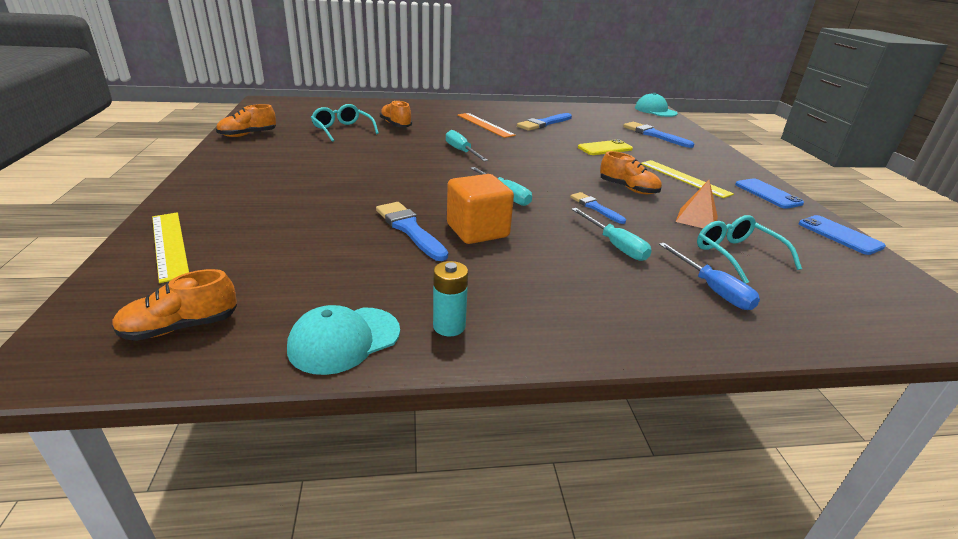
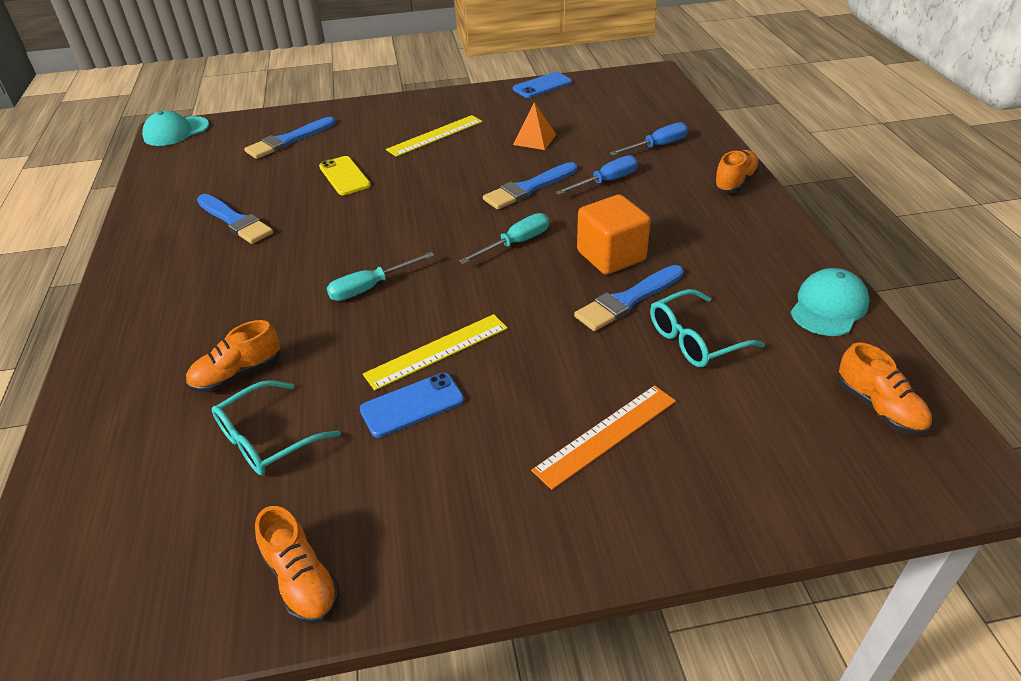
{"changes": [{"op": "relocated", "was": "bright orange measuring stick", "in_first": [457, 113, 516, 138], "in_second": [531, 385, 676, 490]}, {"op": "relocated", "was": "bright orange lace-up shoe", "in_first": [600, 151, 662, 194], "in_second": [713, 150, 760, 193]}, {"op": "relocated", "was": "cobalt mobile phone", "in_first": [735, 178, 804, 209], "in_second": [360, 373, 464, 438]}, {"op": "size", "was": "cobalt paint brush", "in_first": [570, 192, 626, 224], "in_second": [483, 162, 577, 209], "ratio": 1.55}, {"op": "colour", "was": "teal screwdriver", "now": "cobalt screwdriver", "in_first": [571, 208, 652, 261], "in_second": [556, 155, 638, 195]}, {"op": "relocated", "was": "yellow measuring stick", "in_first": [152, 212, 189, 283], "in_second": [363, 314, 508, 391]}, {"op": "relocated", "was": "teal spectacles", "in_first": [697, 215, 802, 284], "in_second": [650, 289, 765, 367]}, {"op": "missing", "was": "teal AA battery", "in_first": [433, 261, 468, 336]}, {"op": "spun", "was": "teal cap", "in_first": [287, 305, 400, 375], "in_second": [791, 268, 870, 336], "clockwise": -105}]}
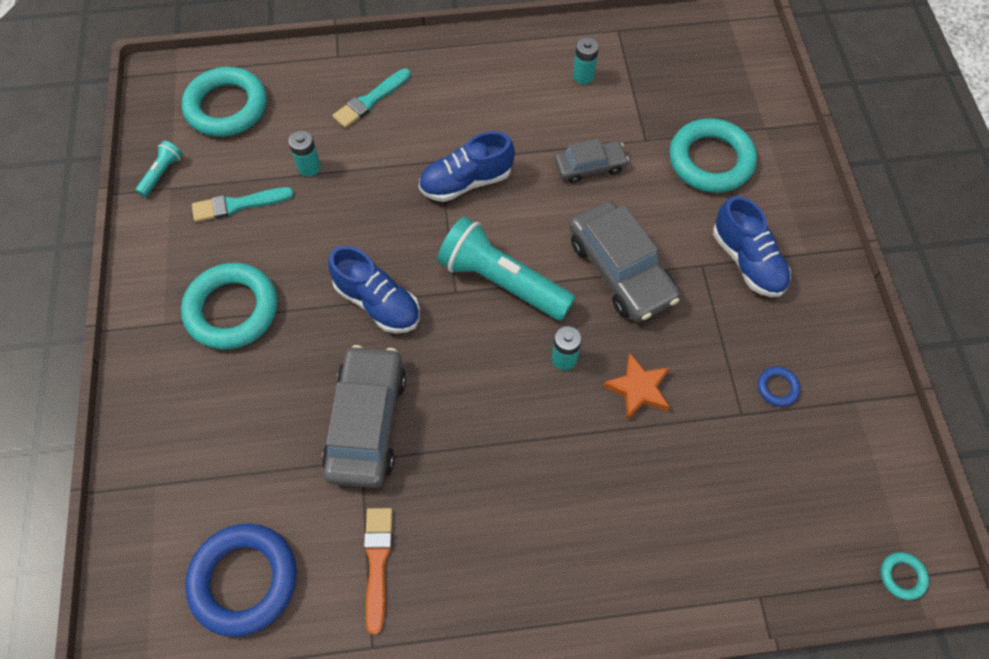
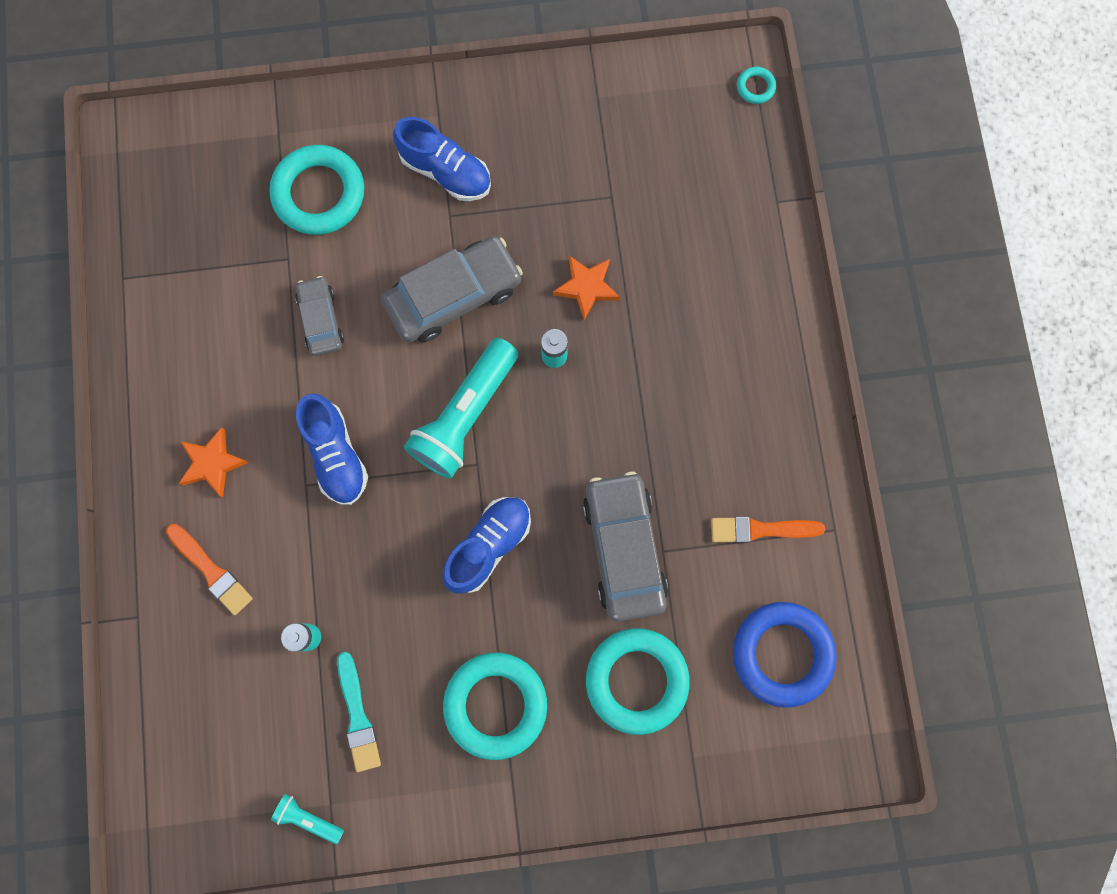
{"changes": [{"op": "missing", "was": "teal AA battery", "in_first": [573, 37, 599, 84]}, {"op": "relocated", "was": "teal hoop", "in_first": [182, 67, 267, 137], "in_second": [586, 628, 690, 735]}, {"op": "colour", "was": "teal paint brush", "now": "bright orange paint brush", "in_first": [332, 69, 411, 128], "in_second": [166, 524, 253, 615]}, {"op": "spun", "was": "cobalt lace-up shoe", "in_first": [713, 196, 791, 297], "in_second": [393, 117, 491, 201], "clockwise": 60}, {"op": "spun", "was": "gray car", "in_first": [322, 345, 406, 488], "in_second": [583, 471, 668, 622], "clockwise": 75}, {"op": "missing", "was": "cobalt hoop", "in_first": [758, 367, 801, 407]}, {"op": "appeared", "now": "bright orange star shape", "in_second": [179, 427, 249, 497]}]}
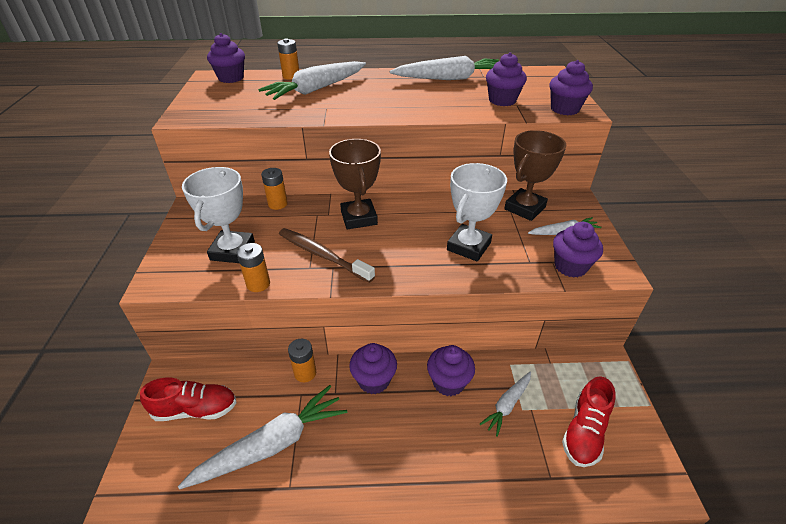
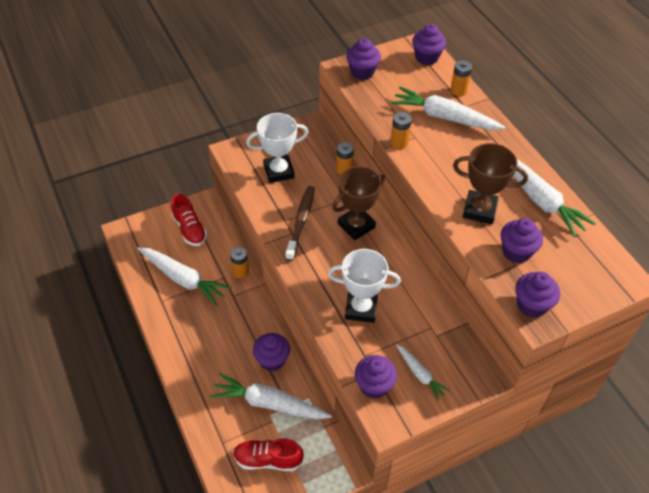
{"changes": [{"op": "relocated", "was": "brown trophy", "in_first": [504, 130, 566, 221], "in_second": [453, 143, 528, 224]}, {"op": "relocated", "was": "bright orange AA battery", "in_first": [237, 243, 270, 292], "in_second": [390, 112, 412, 149]}, {"op": "relocated", "was": "purple cupcake", "in_first": [349, 343, 397, 394], "in_second": [346, 38, 381, 80]}, {"op": "size", "was": "snow-white carrot", "in_first": [480, 372, 531, 437], "in_second": [210, 373, 332, 419], "ratio": 1.83}]}
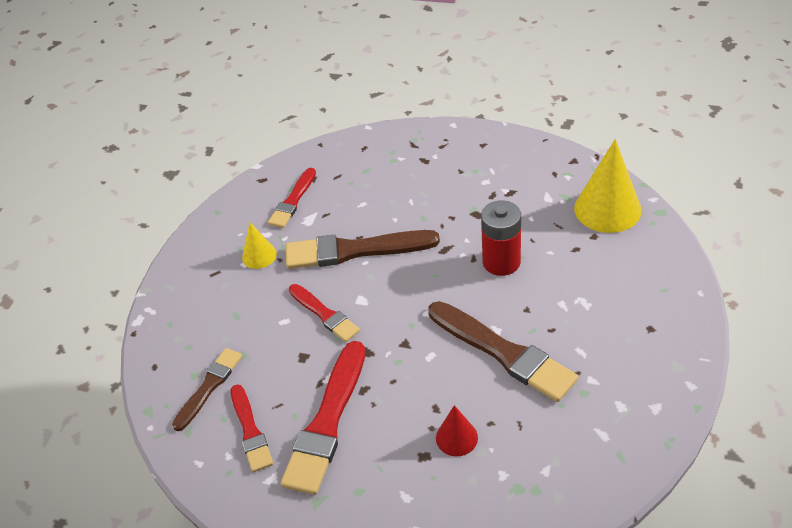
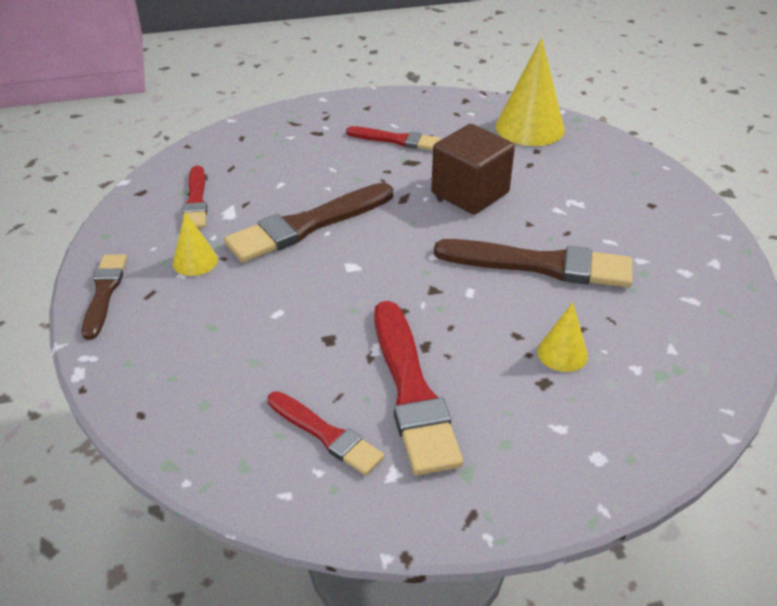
{"changes": [{"op": "exchanged", "was": "crimson AA battery", "now": "brown block", "in_first": [481, 200, 521, 276], "in_second": [431, 124, 515, 214]}, {"op": "relocated", "was": "crimson paint brush", "in_first": [289, 284, 360, 342], "in_second": [346, 126, 441, 150]}, {"op": "relocated", "was": "brown paint brush", "in_first": [172, 348, 242, 431], "in_second": [82, 254, 127, 340]}, {"op": "colour", "was": "crimson cone", "now": "yellow cone", "in_first": [436, 405, 478, 456], "in_second": [537, 302, 588, 372]}]}
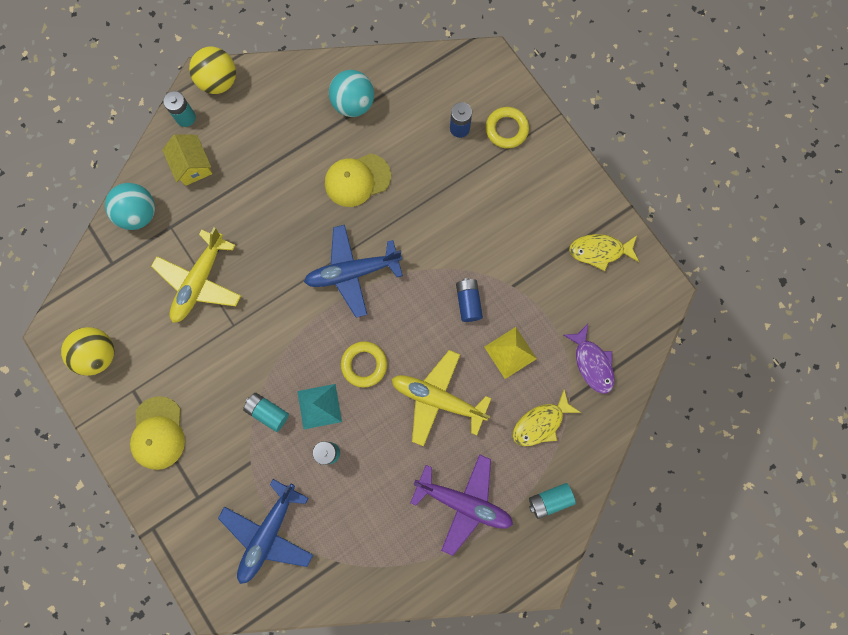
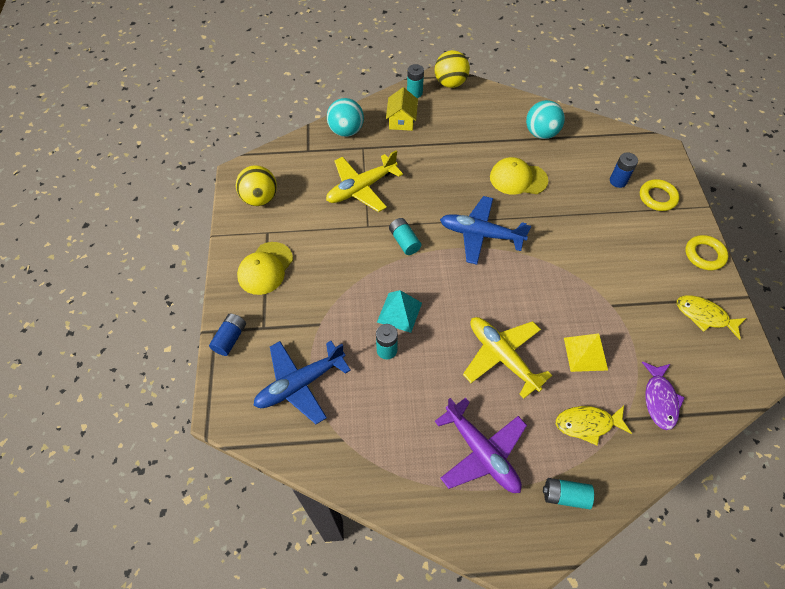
{"changes": [{"op": "relocated", "was": "cobalt AA battery", "in_first": [456, 278, 483, 322], "in_second": [209, 313, 246, 356]}, {"op": "relocated", "was": "yellow hoop", "in_first": [341, 341, 387, 388], "in_second": [685, 235, 729, 270]}, {"op": "relocated", "was": "teal AA battery", "in_first": [243, 393, 289, 432], "in_second": [389, 218, 421, 255]}]}
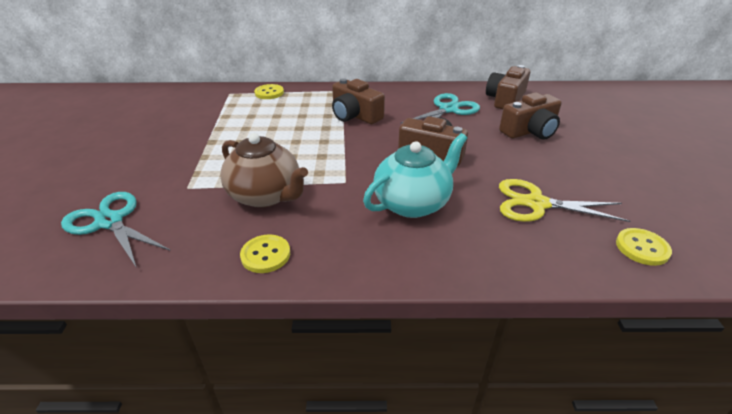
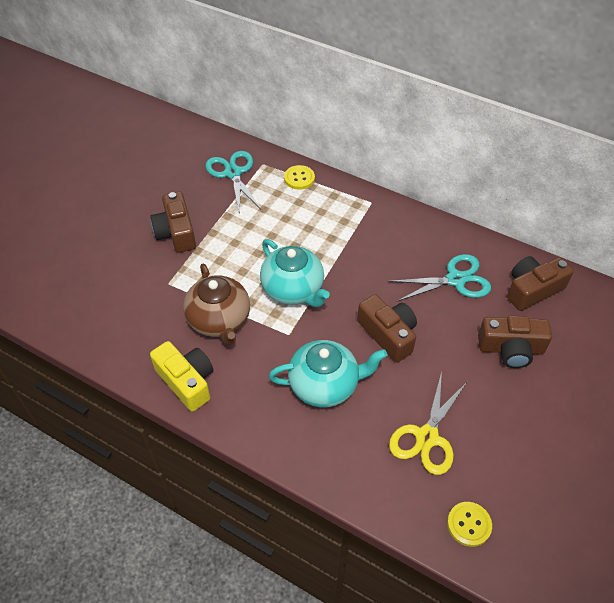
{"changes": [{"op": "relocated", "was": "brown photo camera", "in_first": [332, 78, 385, 124], "in_second": [150, 191, 196, 253]}, {"op": "spun", "was": "yellow scissors", "in_first": [499, 179, 630, 222], "in_second": [389, 372, 468, 475], "clockwise": -105}, {"op": "relocated", "was": "teal scissors", "in_first": [61, 192, 170, 268], "in_second": [205, 151, 262, 215]}, {"op": "exchanged", "was": "yellow button", "now": "yellow photo camera", "in_first": [240, 235, 290, 273], "in_second": [150, 341, 213, 412]}, {"op": "appeared", "now": "teal teapot", "in_second": [260, 239, 330, 307]}]}
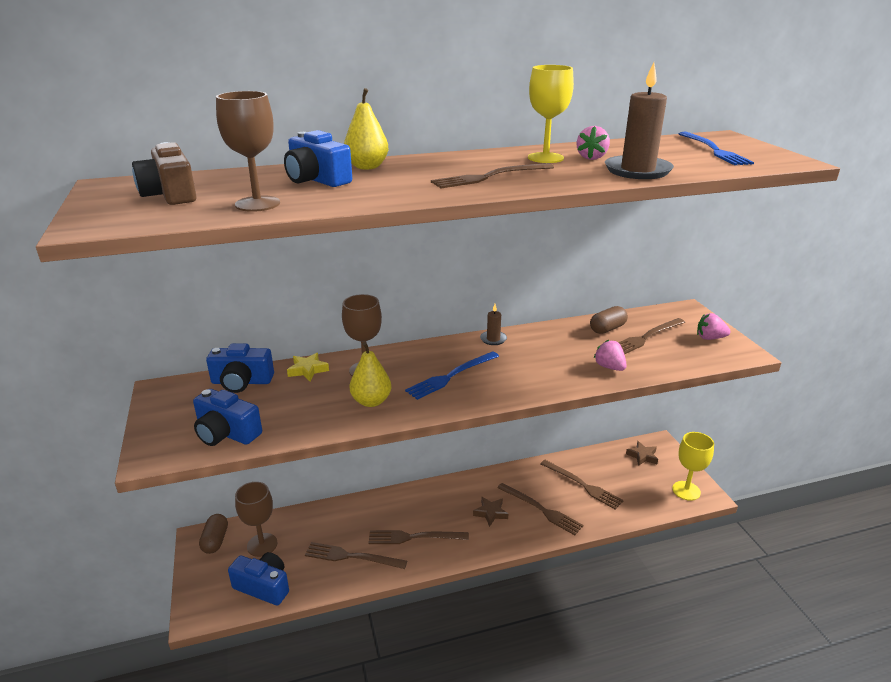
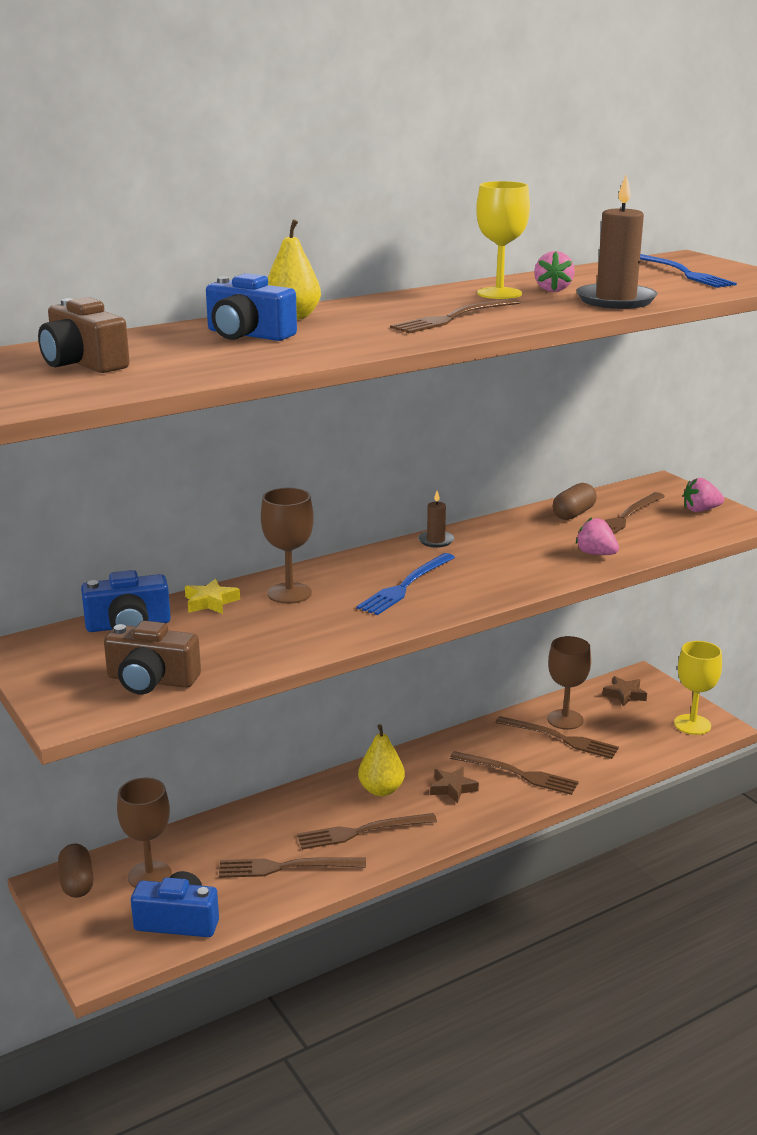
{"changes": [{"op": "relocated", "was": "brown wine glass", "in_first": [216, 91, 280, 212], "in_second": [547, 636, 591, 730]}, {"op": "relocated", "was": "yellow pear", "in_first": [350, 342, 391, 407], "in_second": [358, 724, 405, 796]}, {"op": "colour", "was": "cobalt photo camera", "now": "brown photo camera", "in_first": [193, 389, 262, 446], "in_second": [104, 621, 201, 694]}]}
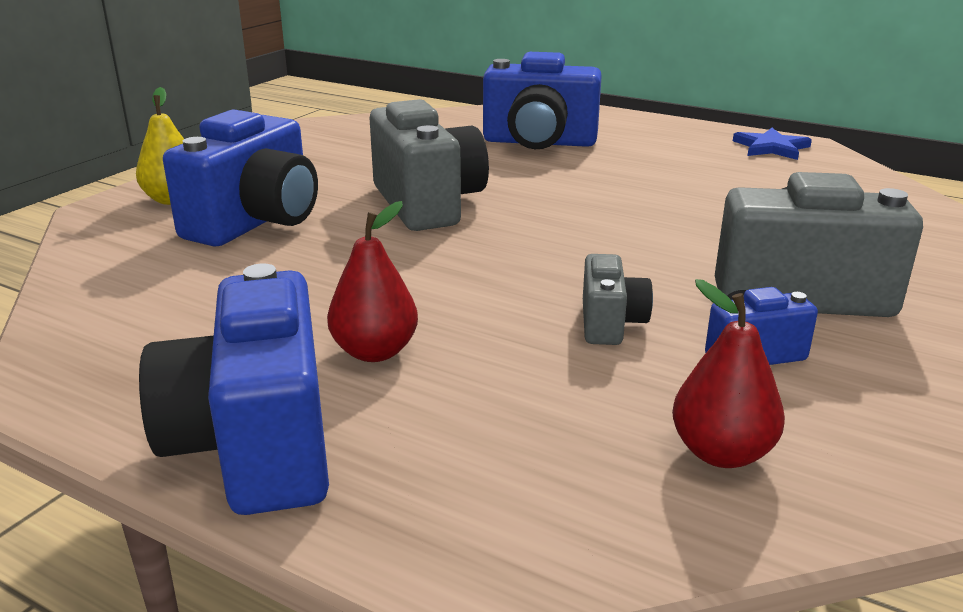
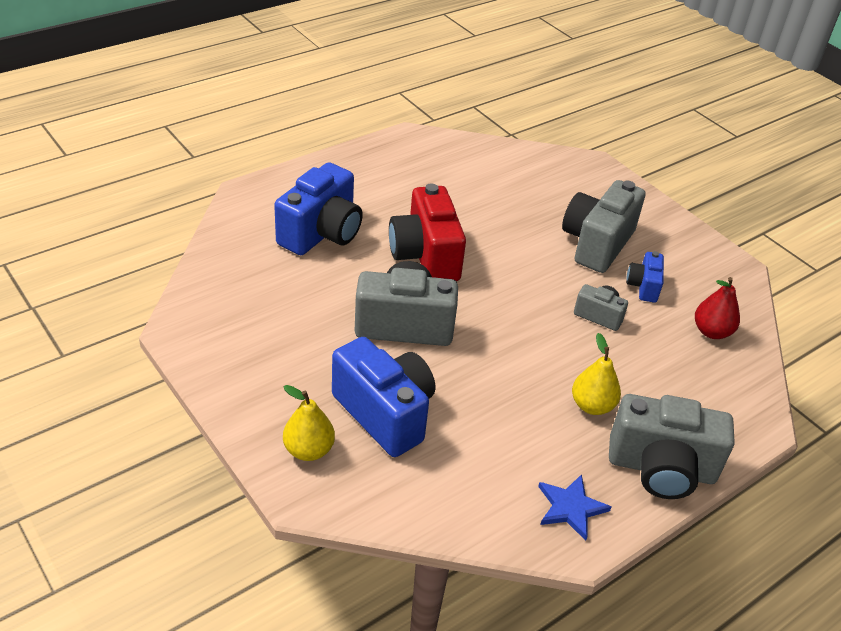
{"changes": [{"op": "relocated", "was": "cobalt star shape", "in_first": [733, 128, 812, 160], "in_second": [538, 474, 611, 541]}, {"op": "colour", "was": "crimson pear", "now": "yellow pear", "in_first": [327, 201, 418, 362], "in_second": [572, 333, 621, 415]}, {"op": "colour", "was": "cobalt photo camera", "now": "gray photo camera", "in_first": [139, 263, 329, 515], "in_second": [609, 394, 735, 499]}, {"op": "appeared", "now": "crimson photo camera", "in_second": [389, 184, 466, 281]}]}
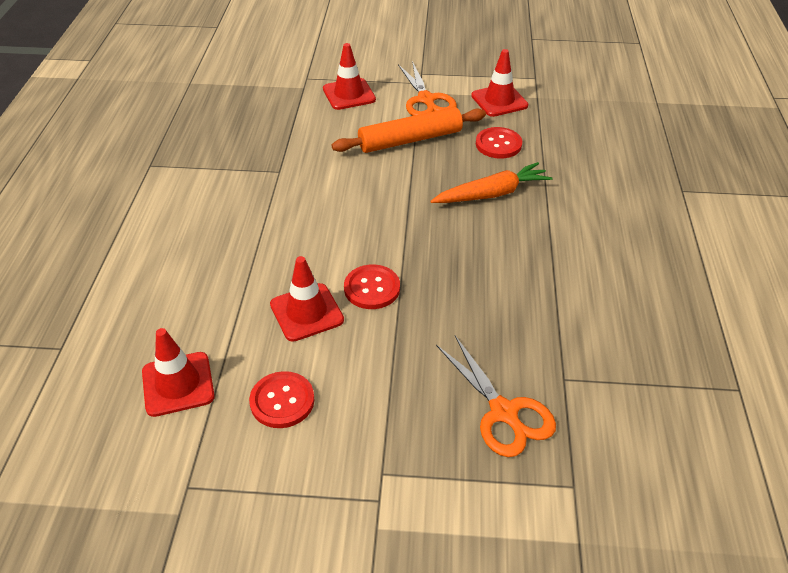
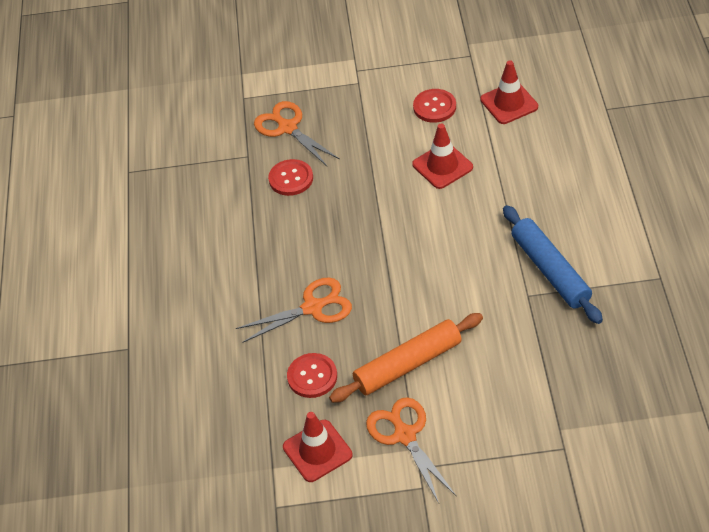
{"changes": [{"op": "missing", "was": "crimson road cone", "in_first": [323, 43, 376, 110]}, {"op": "exchanged", "was": "bright orange carrot", "now": "bright orange scissors", "in_first": [430, 162, 552, 203], "in_second": [236, 277, 352, 343]}, {"op": "relocated", "was": "crimson button", "in_first": [344, 265, 400, 309], "in_second": [268, 159, 313, 196]}, {"op": "appeared", "now": "cobalt pastry roller", "in_second": [503, 205, 603, 324]}]}
